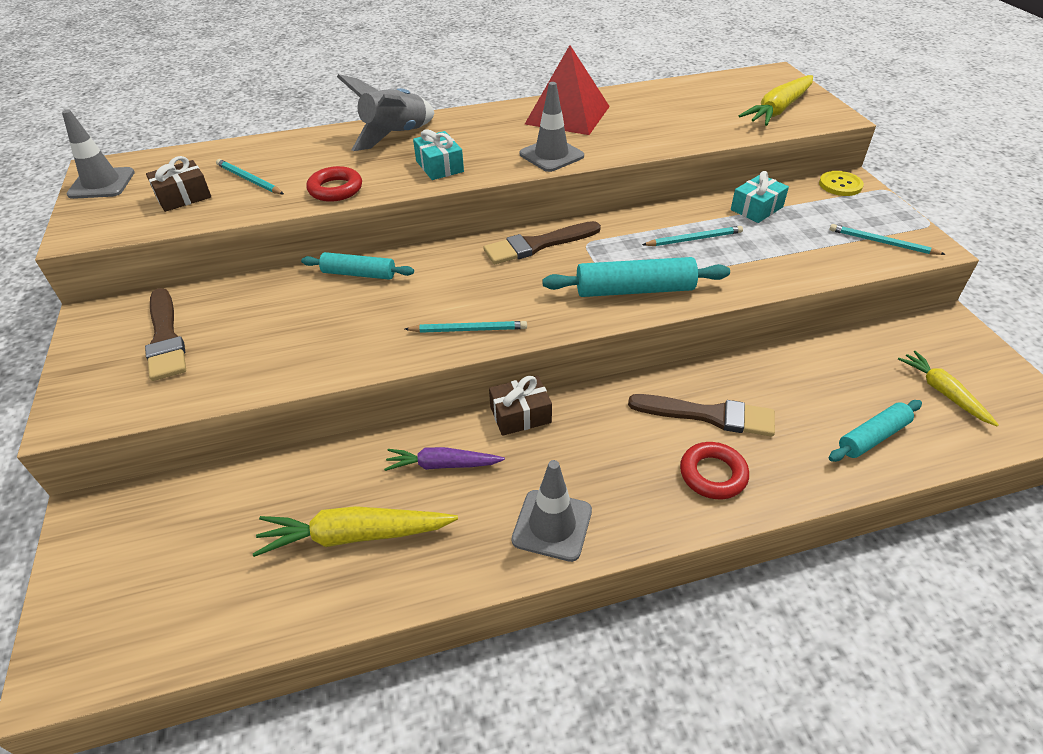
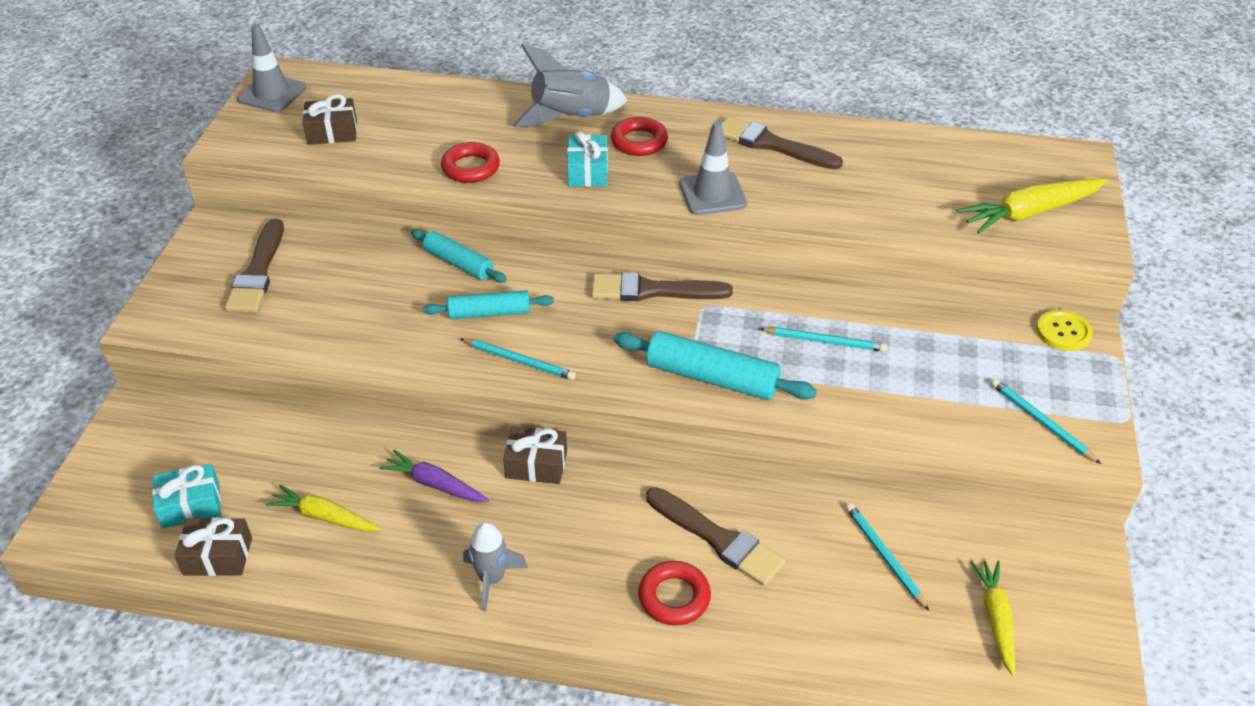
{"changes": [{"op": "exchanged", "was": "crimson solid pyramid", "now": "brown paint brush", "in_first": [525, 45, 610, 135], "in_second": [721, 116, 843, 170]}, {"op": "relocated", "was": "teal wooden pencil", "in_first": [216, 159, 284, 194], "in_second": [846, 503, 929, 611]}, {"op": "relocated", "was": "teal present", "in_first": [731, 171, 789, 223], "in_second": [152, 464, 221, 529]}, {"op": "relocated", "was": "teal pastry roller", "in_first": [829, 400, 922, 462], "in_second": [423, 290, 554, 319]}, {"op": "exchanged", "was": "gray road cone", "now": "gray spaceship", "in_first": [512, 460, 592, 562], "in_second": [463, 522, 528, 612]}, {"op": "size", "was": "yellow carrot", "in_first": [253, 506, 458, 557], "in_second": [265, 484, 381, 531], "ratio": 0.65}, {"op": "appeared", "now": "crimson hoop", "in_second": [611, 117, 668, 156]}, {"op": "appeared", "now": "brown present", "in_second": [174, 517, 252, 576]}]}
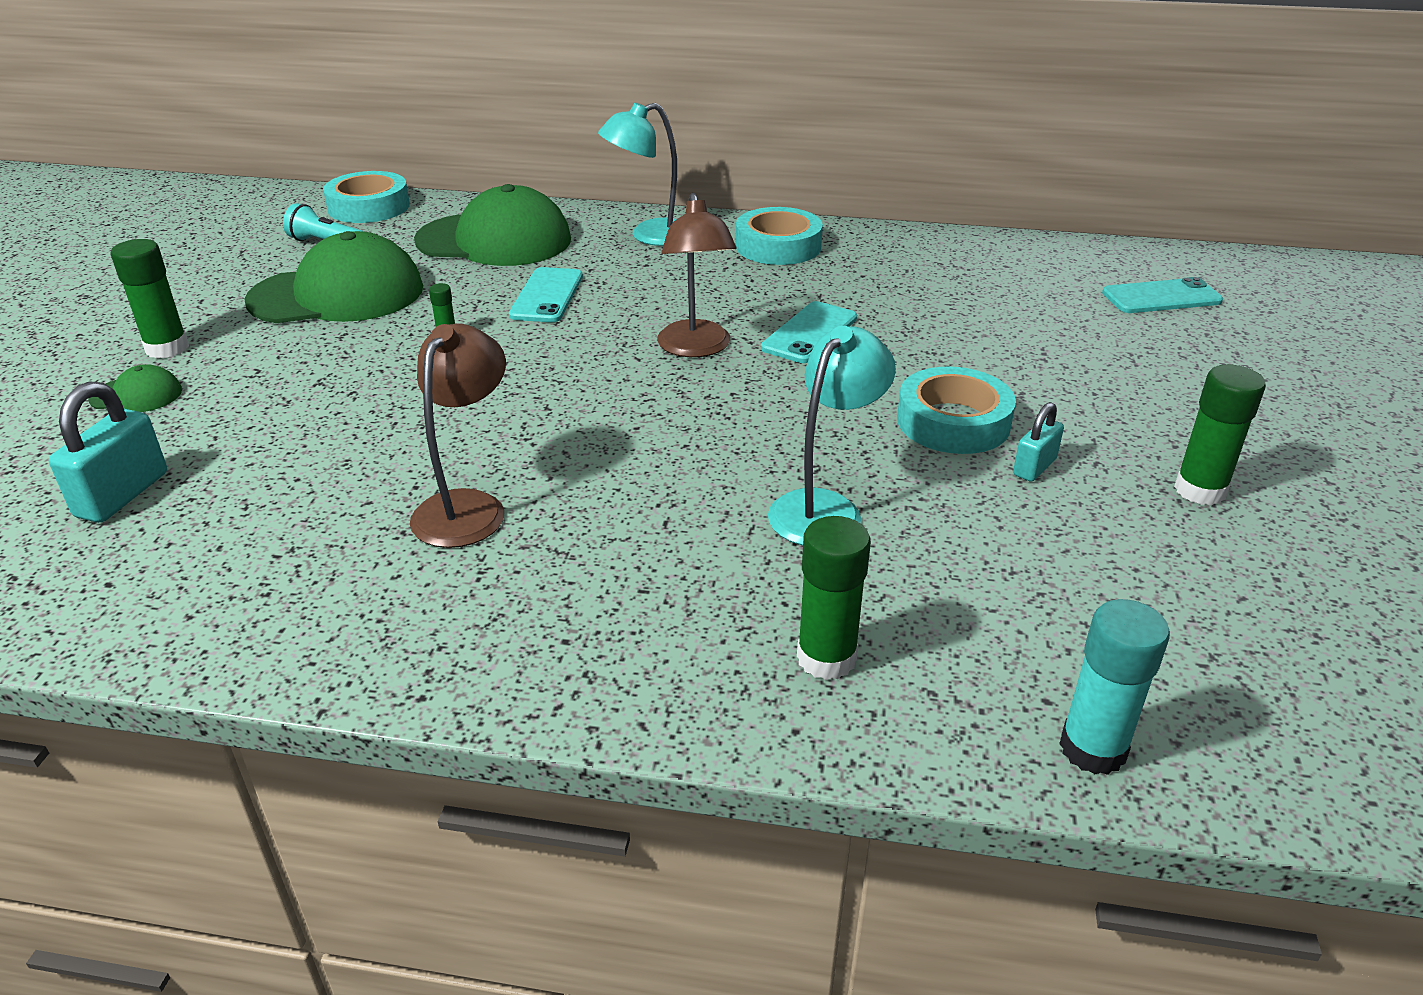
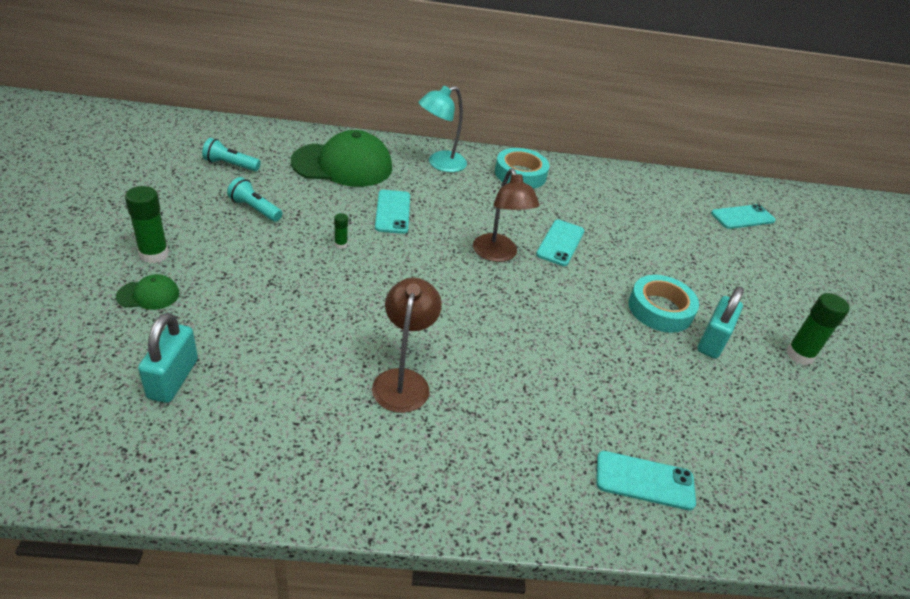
{"changes": [{"op": "missing", "was": "teal sticky tape", "in_first": [323, 171, 410, 223]}, {"op": "exchanged", "was": "emerald cap", "now": "teal flashlight", "in_first": [245, 231, 423, 323], "in_second": [227, 177, 283, 222]}, {"op": "missing", "was": "teal lamp", "in_first": [768, 326, 896, 546]}, {"op": "size", "was": "teal lock", "in_first": [1013, 402, 1064, 482], "in_second": [697, 286, 744, 359], "ratio": 1.65}, {"op": "exchanged", "was": "emerald stick of glue", "now": "teal mobile phone", "in_first": [797, 516, 871, 680], "in_second": [596, 451, 696, 511]}, {"op": "missing", "was": "teal stick of glue", "in_first": [1059, 599, 1170, 775]}]}
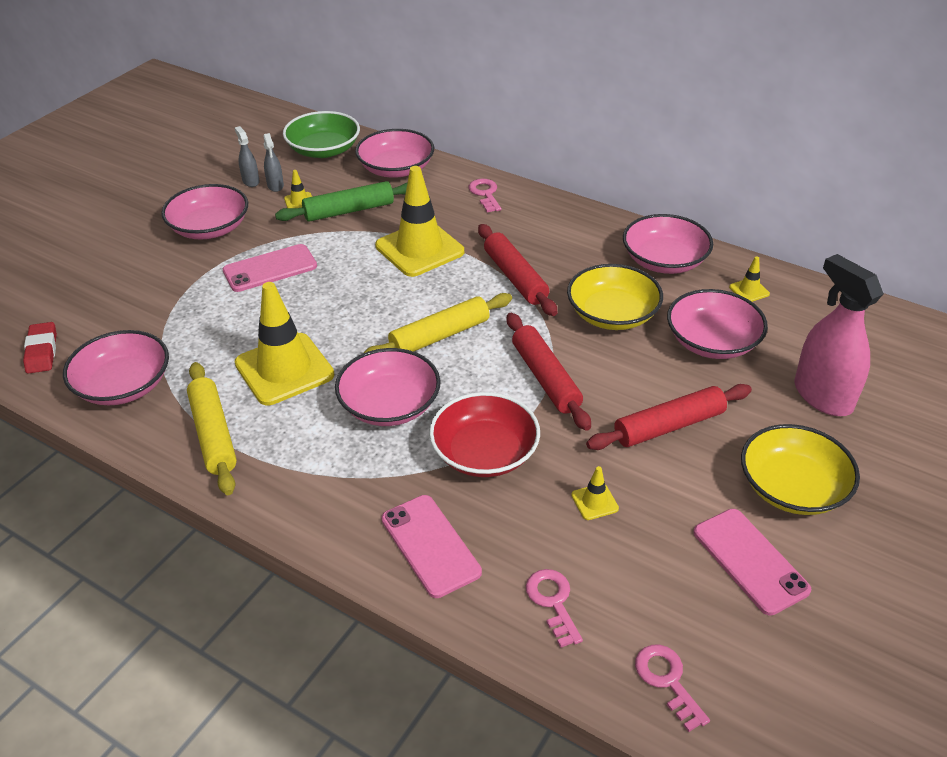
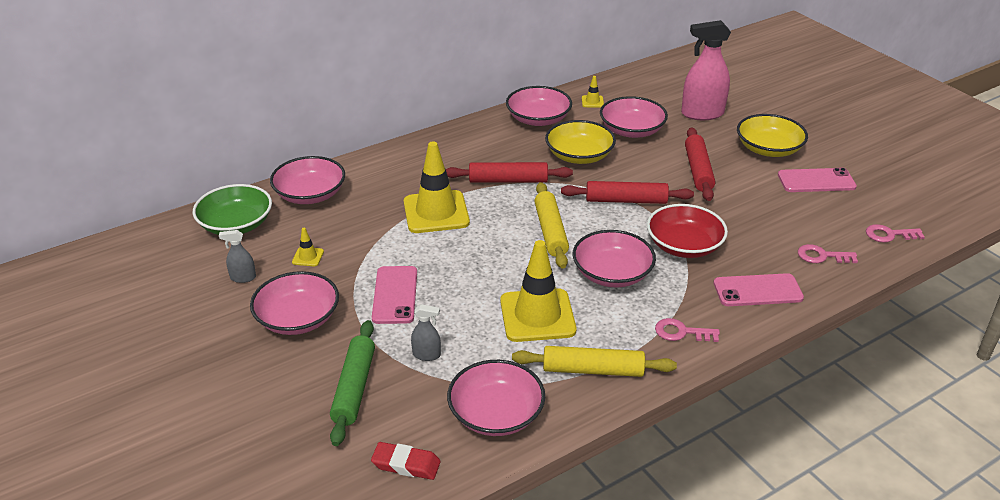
{"changes": [{"op": "relocated", "was": "gray spray bottle", "in_first": [263, 133, 284, 192], "in_second": [411, 304, 441, 361]}, {"op": "relocated", "was": "rose-pink key", "in_first": [469, 179, 502, 213], "in_second": [655, 318, 720, 342]}, {"op": "relocated", "was": "emerald pastry roller", "in_first": [275, 181, 408, 222], "in_second": [330, 320, 375, 446]}, {"op": "missing", "was": "yellow road cone", "in_first": [571, 466, 619, 520]}]}
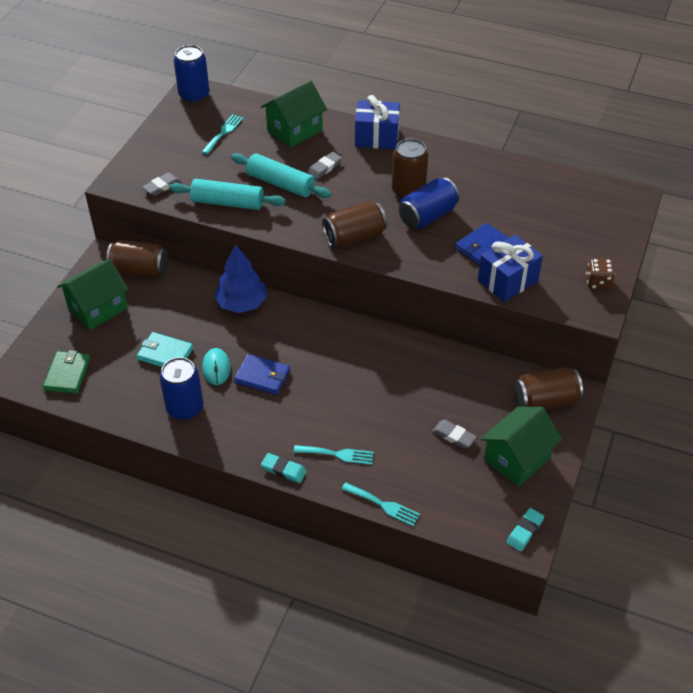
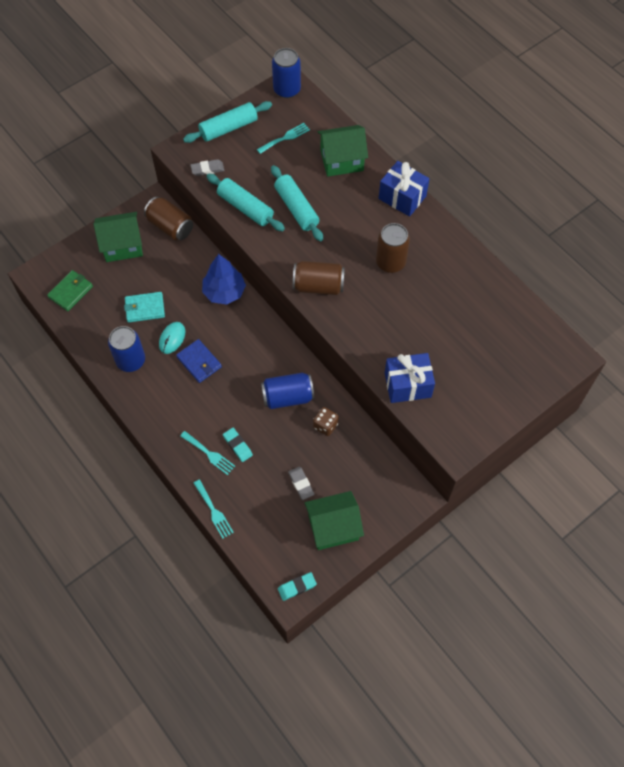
{"changes": [{"op": "missing", "was": "gray pencil eraser", "in_first": [308, 152, 342, 179]}, {"op": "relocated", "was": "cobalt tin", "in_first": [399, 178, 460, 229], "in_second": [261, 373, 314, 409]}, {"op": "missing", "was": "cobalt billfold", "in_first": [455, 223, 508, 265]}, {"op": "relocated", "was": "brown dice", "in_first": [586, 258, 615, 290], "in_second": [313, 407, 339, 436]}, {"op": "spun", "was": "teal billfold", "in_first": [137, 332, 193, 367], "in_second": [124, 292, 165, 323], "clockwise": -60}, {"op": "missing", "was": "brown tin", "in_first": [514, 367, 583, 410]}, {"op": "relocated", "was": "teal pencil eraser", "in_first": [261, 453, 307, 483], "in_second": [223, 428, 253, 462]}, {"op": "appeared", "now": "teal pastry roller", "in_second": [183, 101, 272, 143]}]}
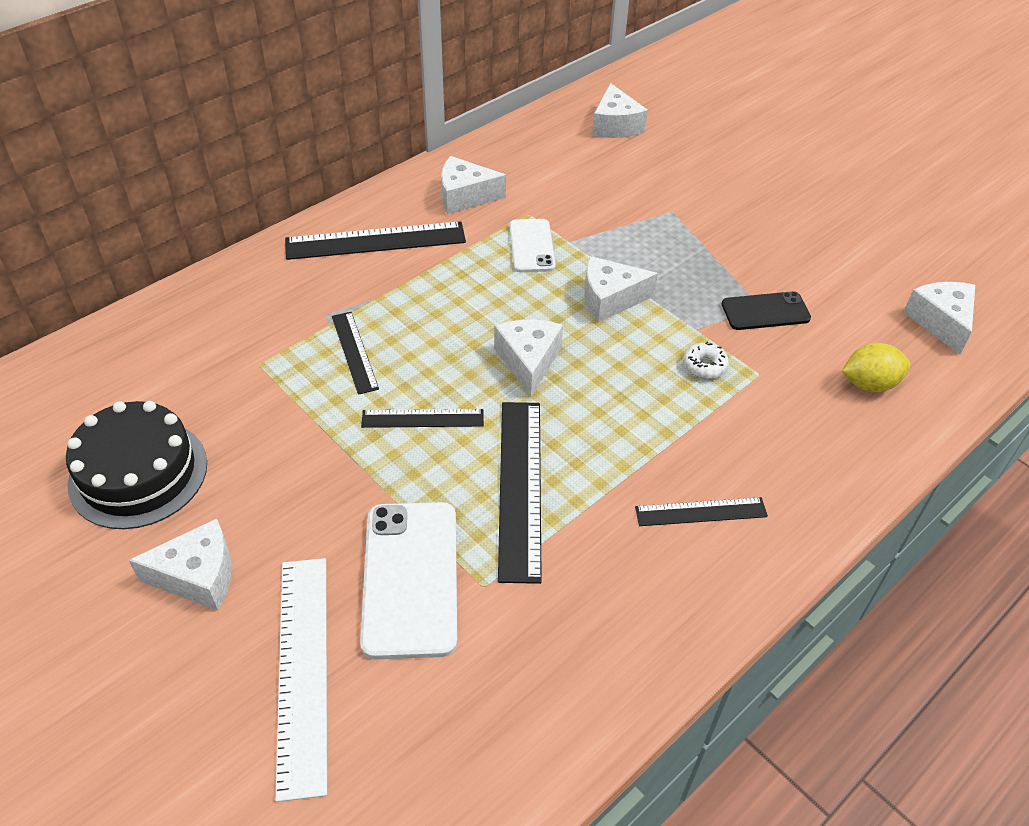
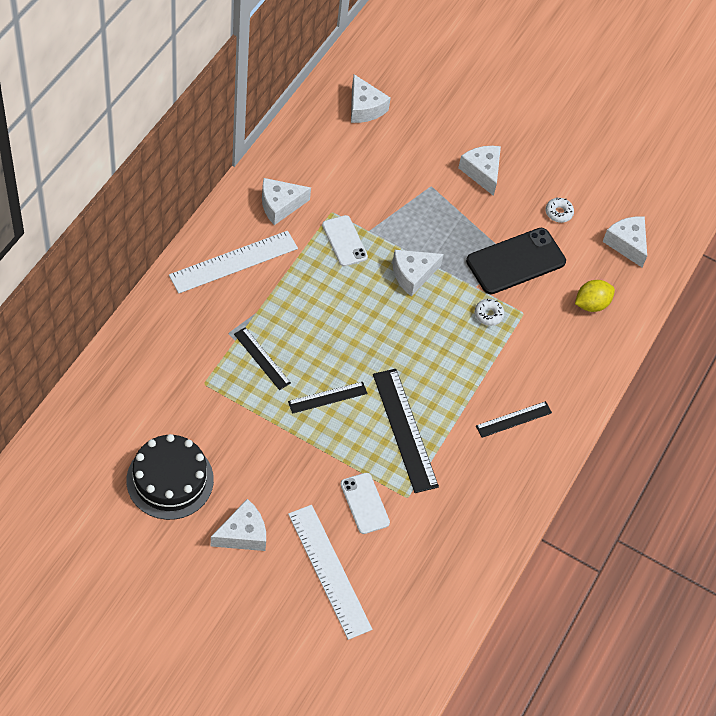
{"changes": [{"op": "colour", "was": "ebony measuring stick", "now": "snow-white measuring stick", "in_first": [285, 221, 466, 260], "in_second": [169, 231, 298, 293]}, {"op": "size", "was": "ebony mobile phone", "in_first": [722, 291, 811, 330], "in_second": [466, 228, 566, 294], "ratio": 1.67}, {"op": "relocated", "was": "snow-white cheese", "in_first": [494, 320, 563, 397], "in_second": [458, 146, 501, 196]}, {"op": "size", "was": "snow-white mobile phone", "in_first": [360, 502, 457, 659], "in_second": [340, 473, 390, 534], "ratio": 0.6}, {"op": "appeared", "now": "snow-white doughnut", "in_second": [546, 197, 574, 223]}]}
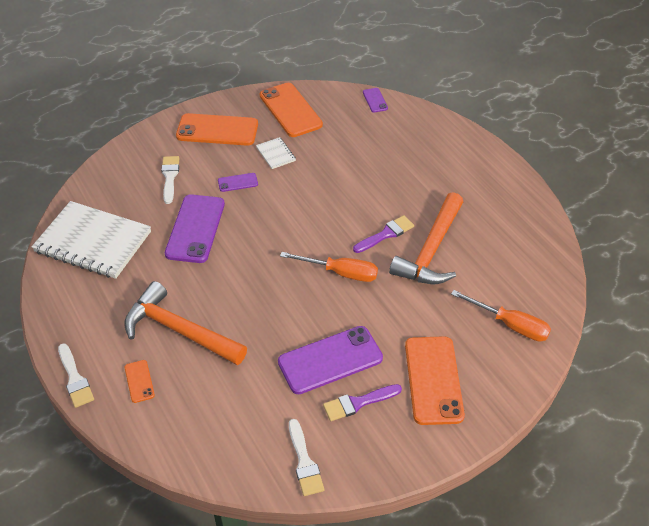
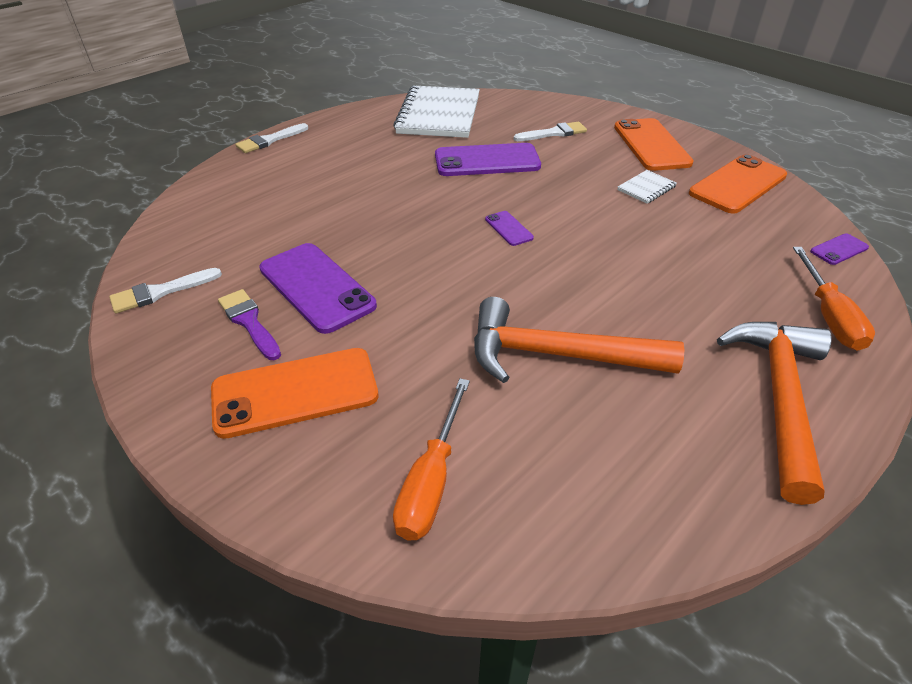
{"changes": [{"op": "relocated", "was": "purple mobile phone", "in_first": [218, 173, 258, 192], "in_second": [485, 211, 534, 246]}, {"op": "missing", "was": "purple paint brush", "in_first": [353, 215, 414, 253]}, {"op": "relocated", "was": "bright orange screwdriver", "in_first": [280, 252, 378, 282], "in_second": [793, 247, 875, 351]}, {"op": "relocated", "was": "bright orange claw hammer", "in_first": [124, 281, 247, 365], "in_second": [717, 322, 832, 505]}, {"op": "missing", "was": "bright orange mobile phone", "in_first": [125, 360, 155, 403]}]}
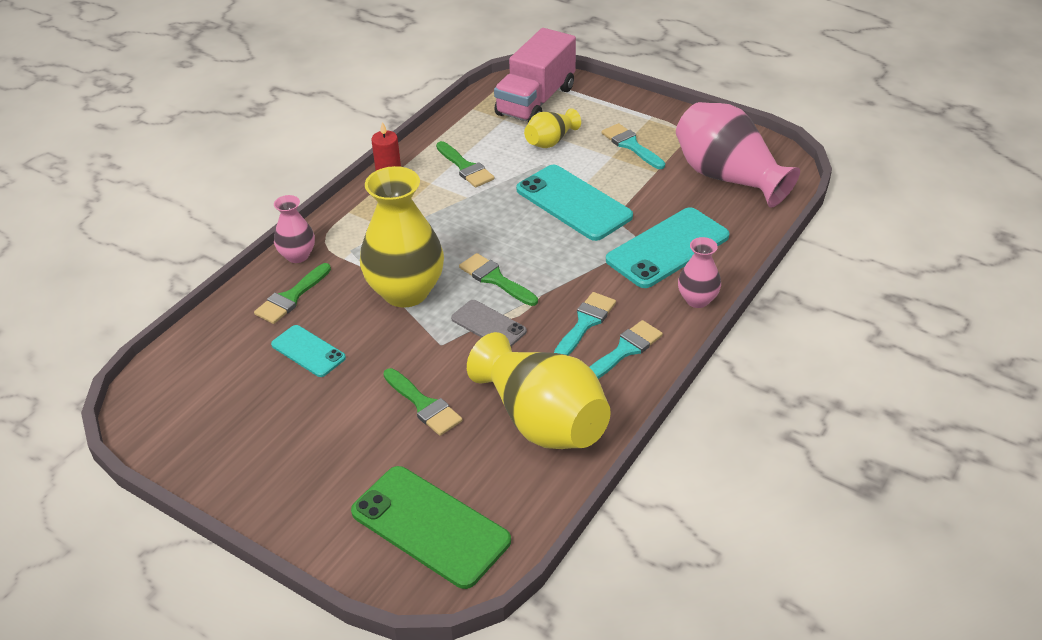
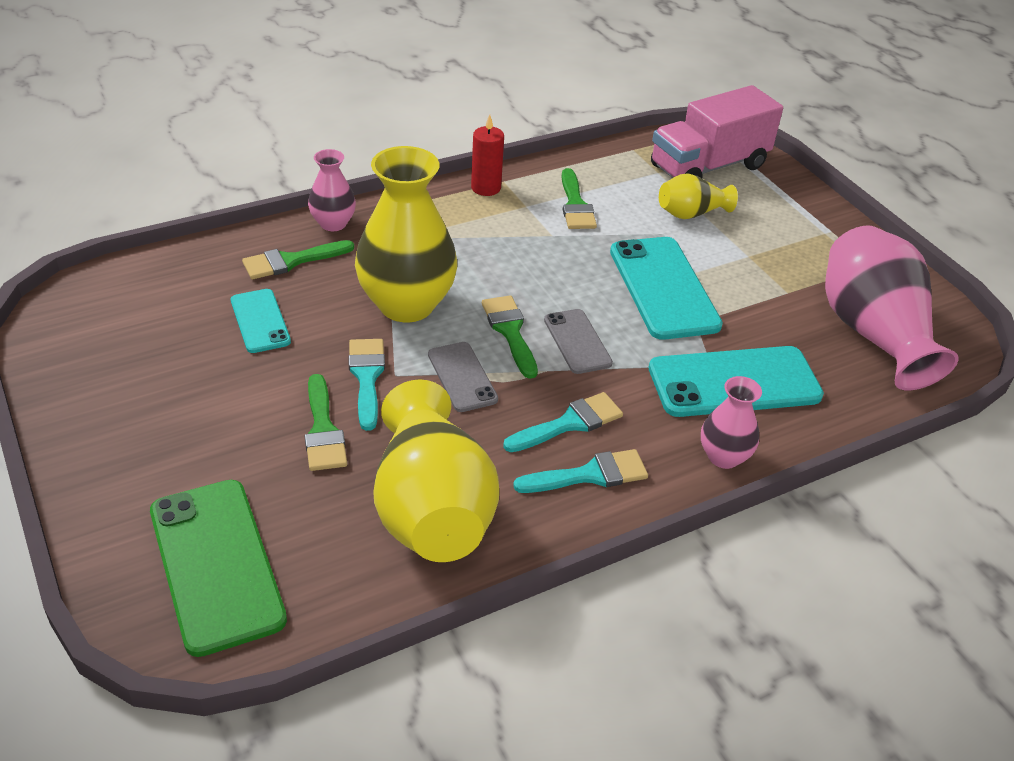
{"changes": [{"op": "relocated", "was": "teal paint brush", "in_first": [601, 123, 665, 169], "in_second": [349, 339, 385, 431]}, {"op": "appeared", "now": "gray mobile phone", "in_second": [544, 309, 613, 374]}]}
